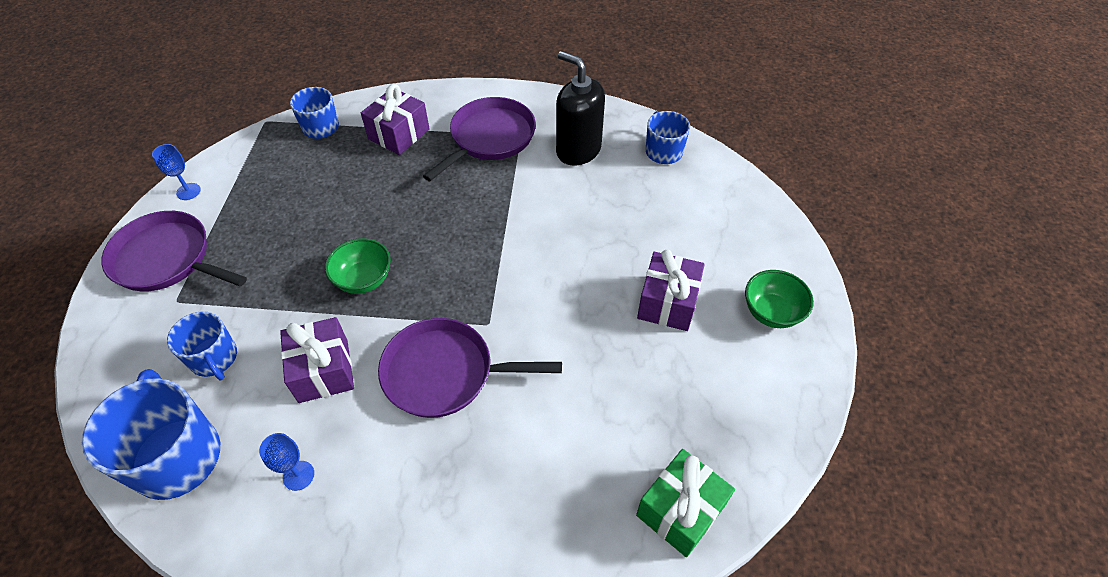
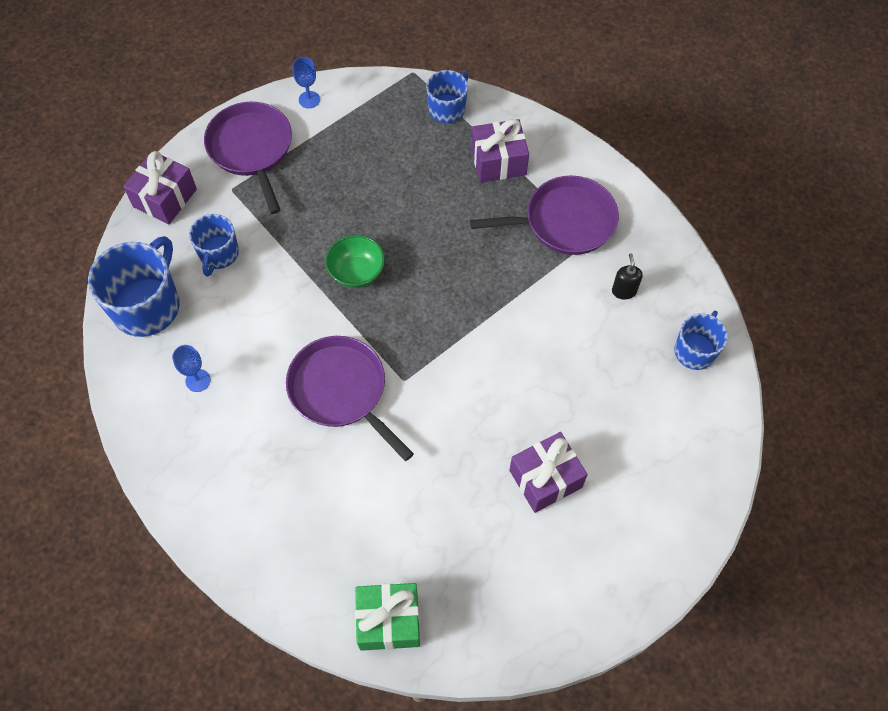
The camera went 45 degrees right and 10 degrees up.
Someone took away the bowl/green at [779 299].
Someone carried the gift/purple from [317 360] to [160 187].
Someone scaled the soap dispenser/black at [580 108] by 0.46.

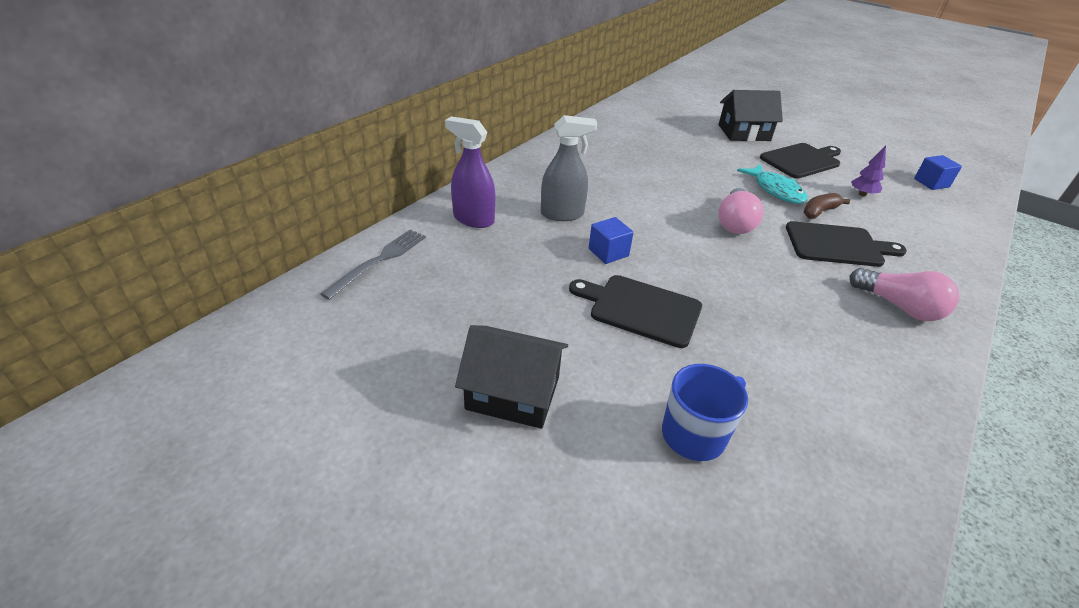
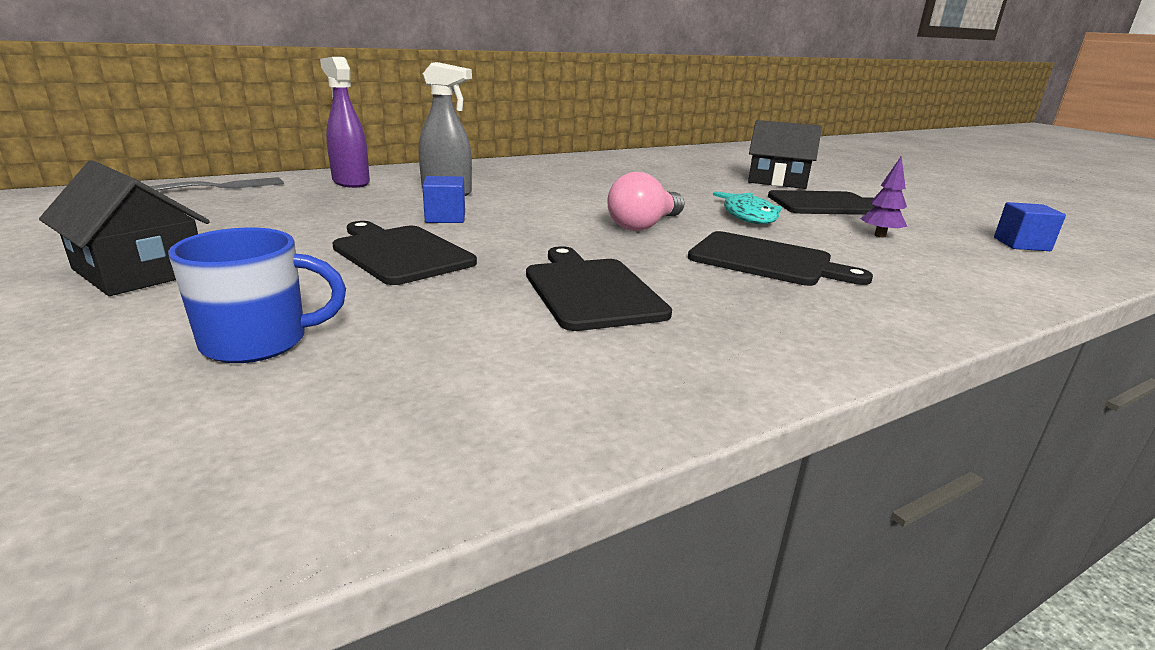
The camera went 25 degrees right and 15 degrees down.
Someone took away the banana/brown at [826 206].
Someone took away the light bulb/pink at [904 294].
Someone put down the cutting board/black at [599 288].

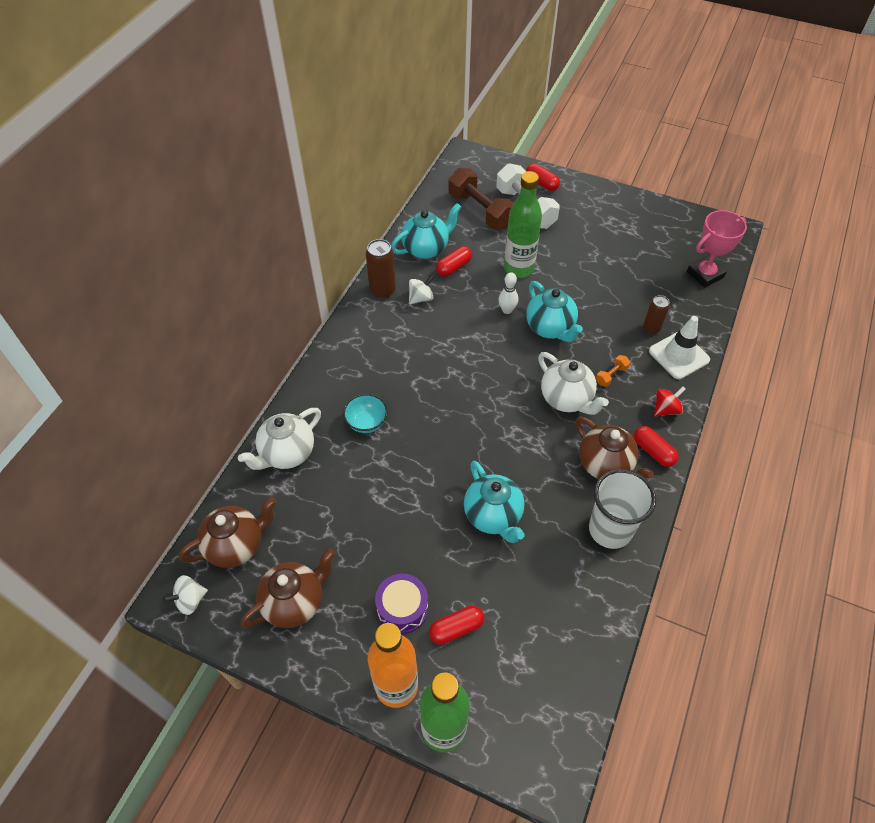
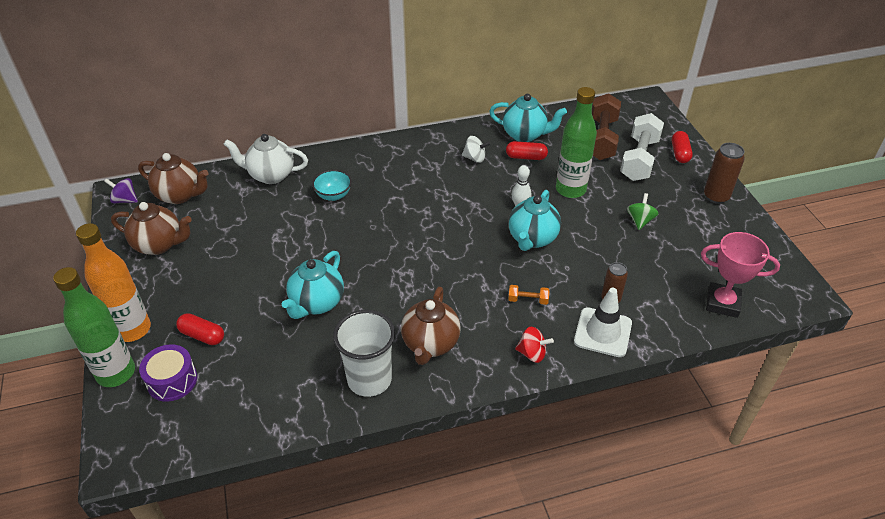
The camera went 50 degrees right and 10 degrees down.
Someone took away the teapot/white at [573 383].
Someone took away the capsule/red at [656 446].
Someone put down the spinning top/green at [643 211].
Someone carried the can/brown from [381 268] to [724 173].
Someone carried the drum/purple from [401 603] to [168 373].
Someone repainted the spinning top/white at [185 595], which became the spinning top/purple at [121 190].

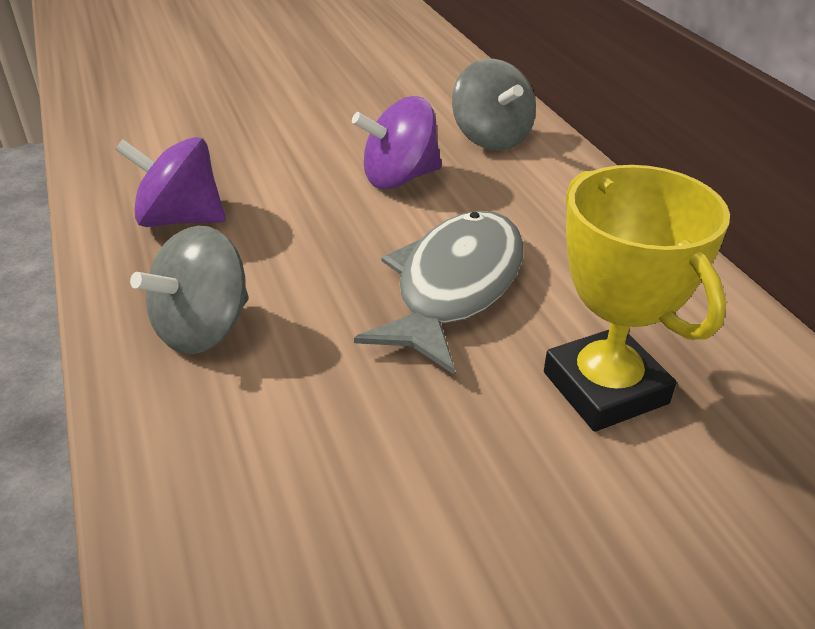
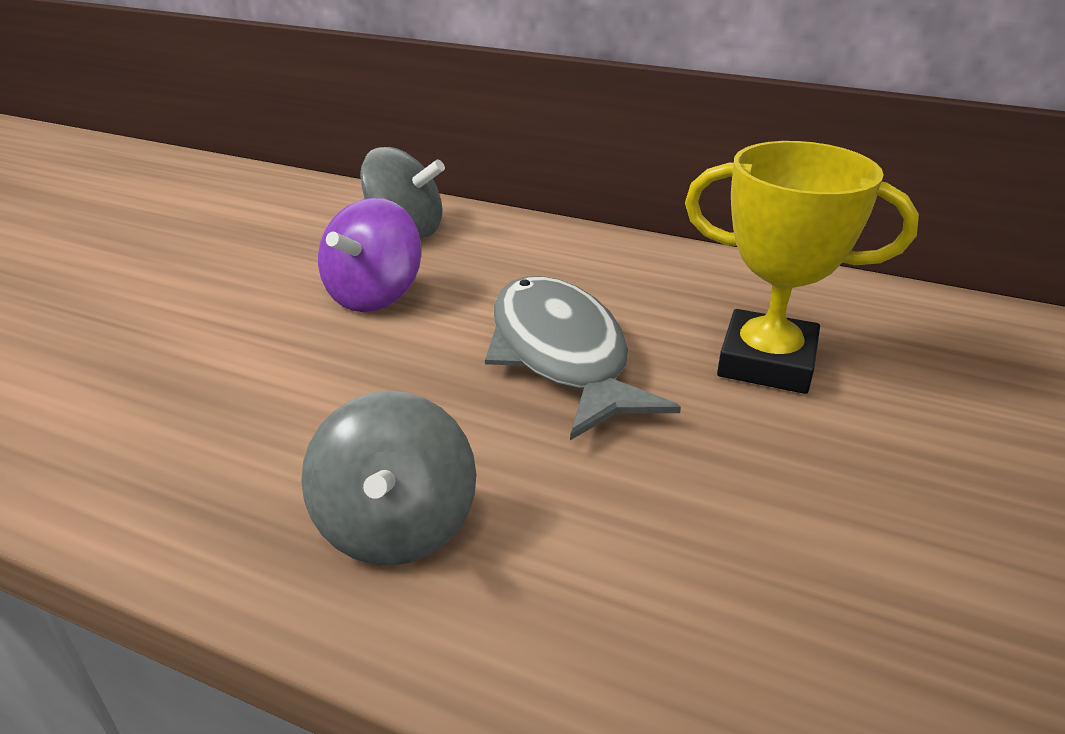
The camera went 45 degrees left and 5 degrees down.
Someone took away the spinning top/purple at [170 182].

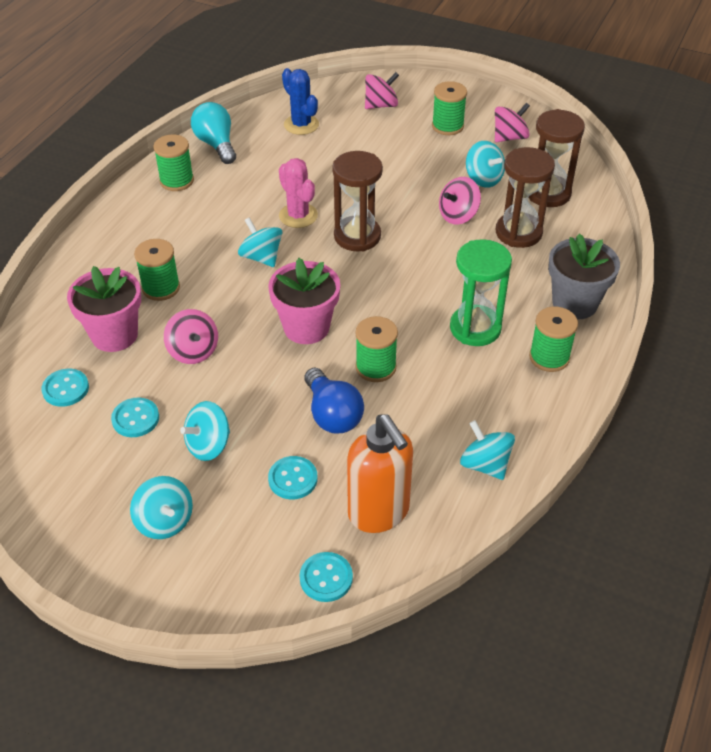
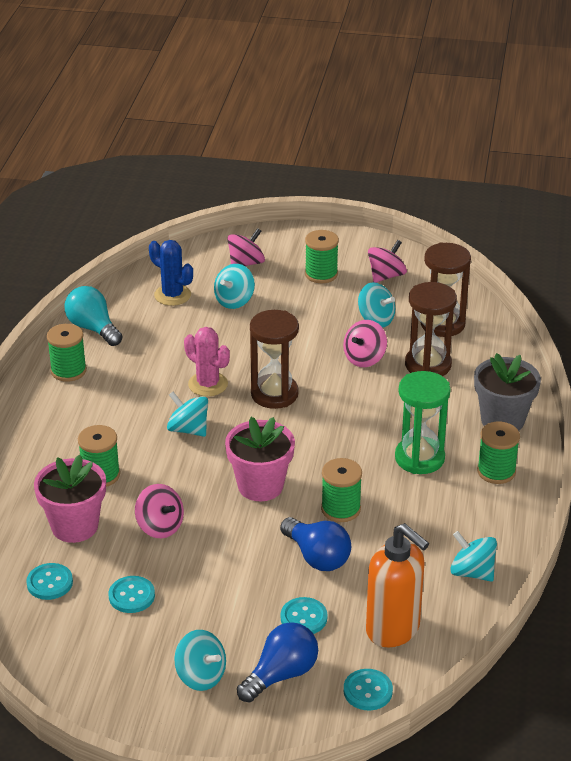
The camera went 15 degrees left and 10 degrees down.
Someone put down the light bulb/blue at [277 662].
Someone carried the spinning top/turquoise from [205 431] to [234 286].

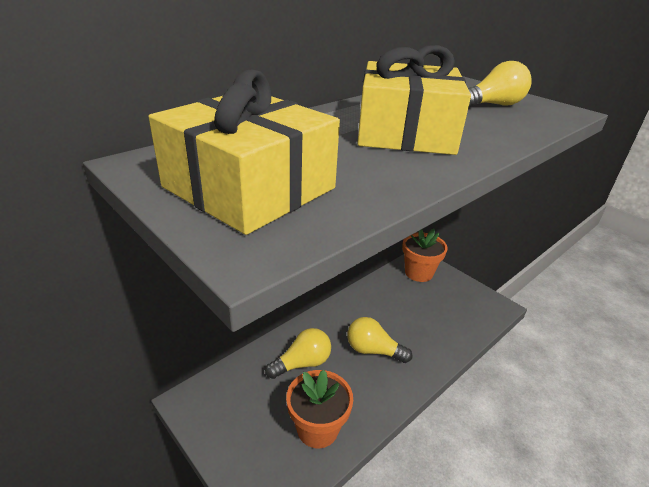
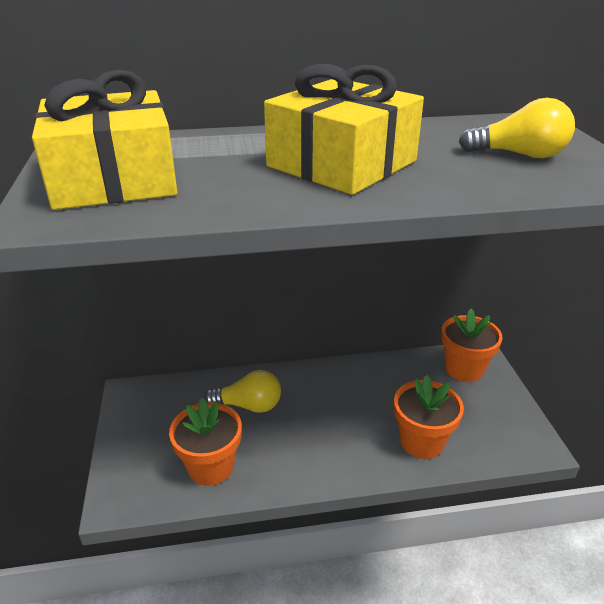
The camera went 35 degrees right and 0 degrees up.
Someone took away the light bulb/yellow at [379 340].
Someone put down the flower pot/orange at [429 417].

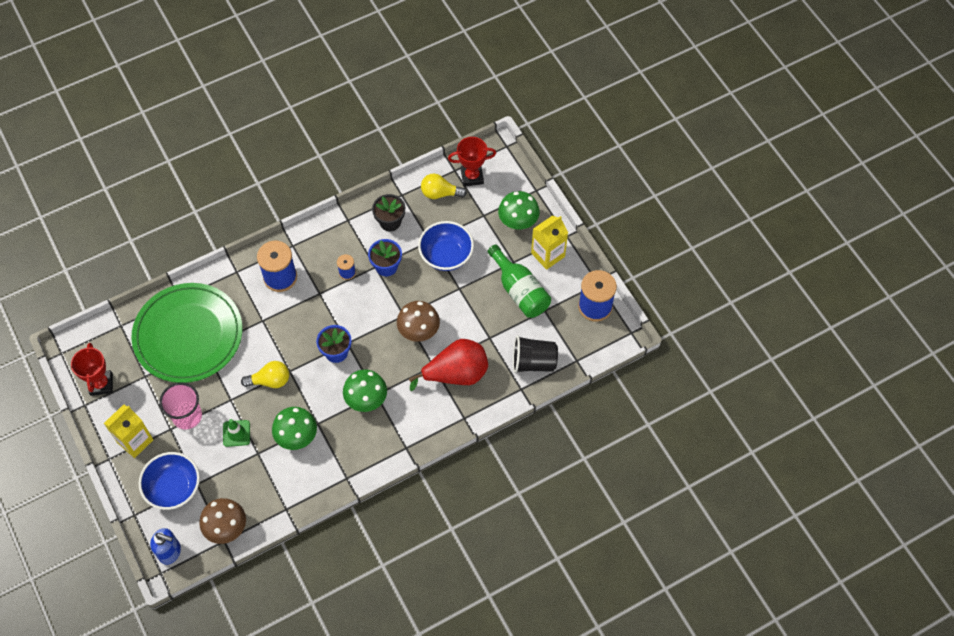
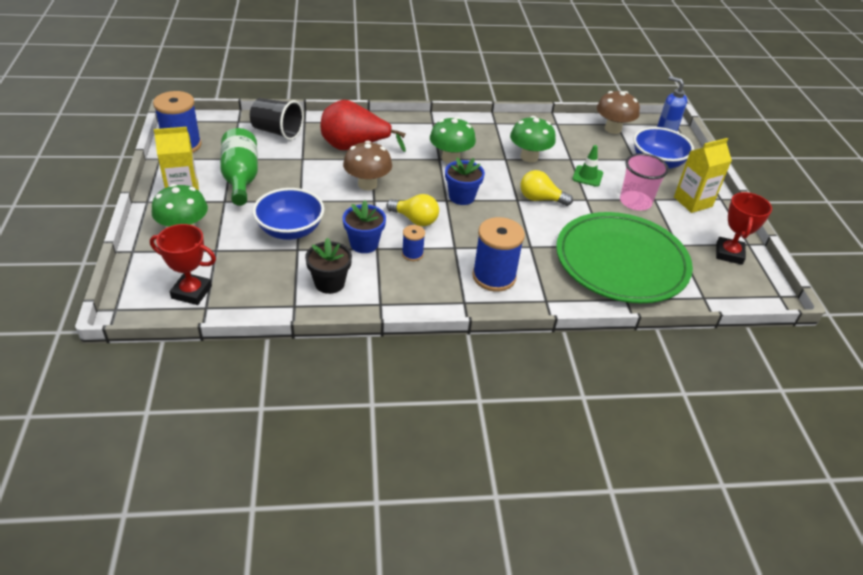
The camera went 160 degrees left and 20 degrees down.
Someone carried the light bulb/yellow from [444 186] to [412 210].

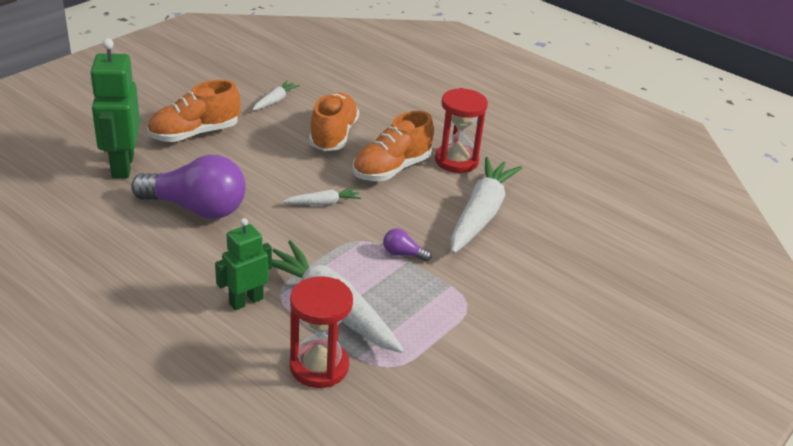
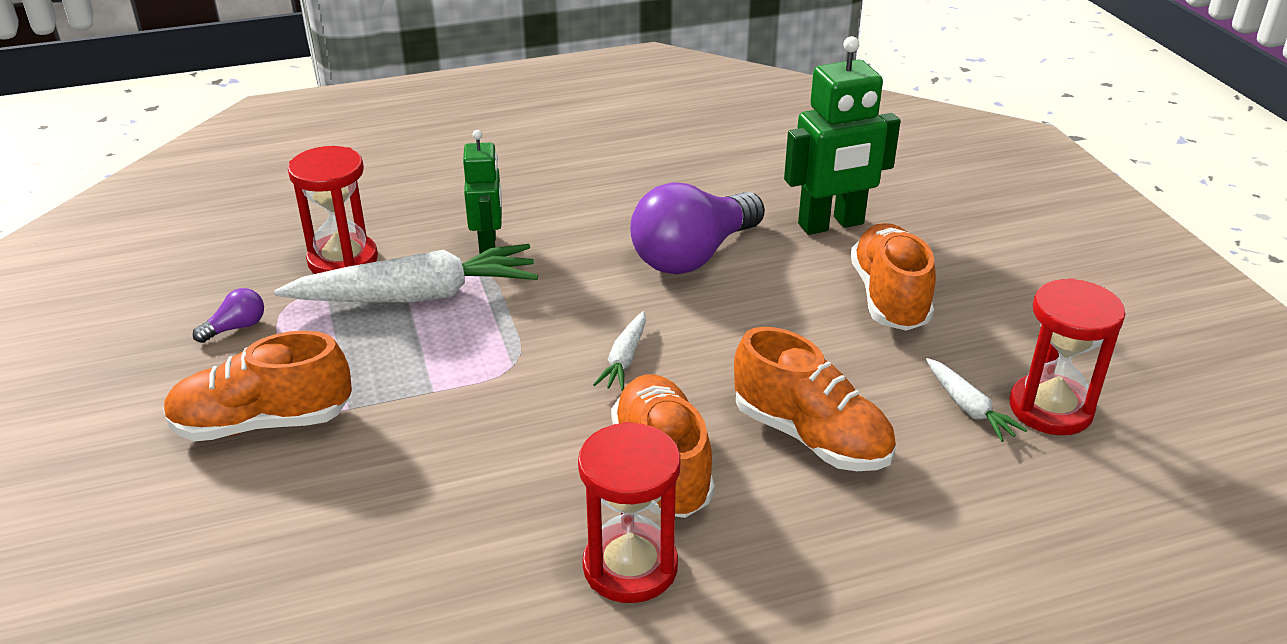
The camera went 125 degrees right and 0 degrees up.
Someone took away the carrot/white at [486 205].
Someone put down the shoe/orange at [257 386].
Someone put down the hourglass/red at [1068 356].
Someone carried the light bulb/purple from [407 244] to [228 315].
Someone rotated the robot/green at [115 108] by 135 degrees clockwise.

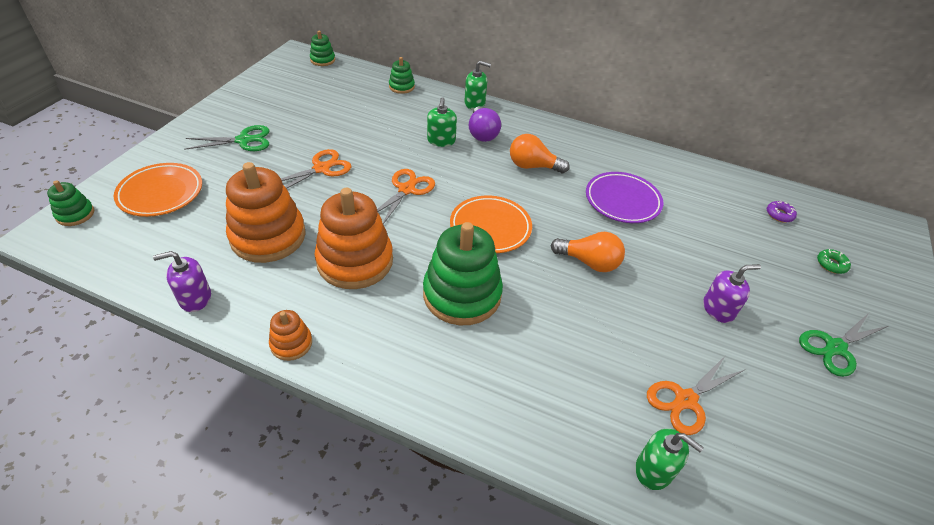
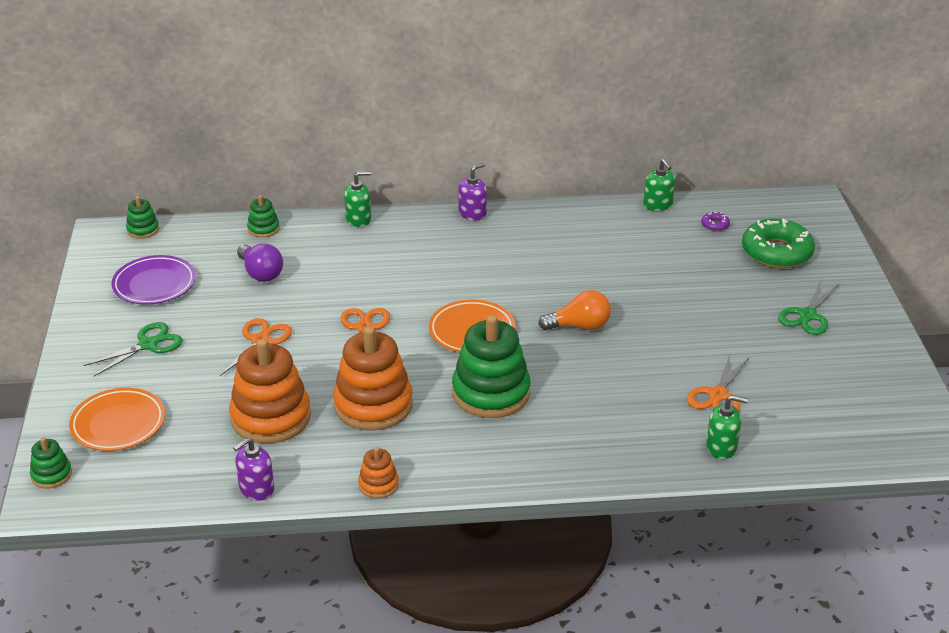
The camera went 25 degrees left and 10 degrees down.
Someone took away the light bulb/orange at [539 153].
Someone carried the soap dispenser/green from [442 122] to [659 185].
Someone carried the light bulb/purple from [485 124] to [260 263].
Someone carried the plate/purple from [624 197] to [153 280].
Someone carried the soap dispenser/purple from [732 293] to [472 192].
Someone scaled the donut/green at [834 261] by 2.44.

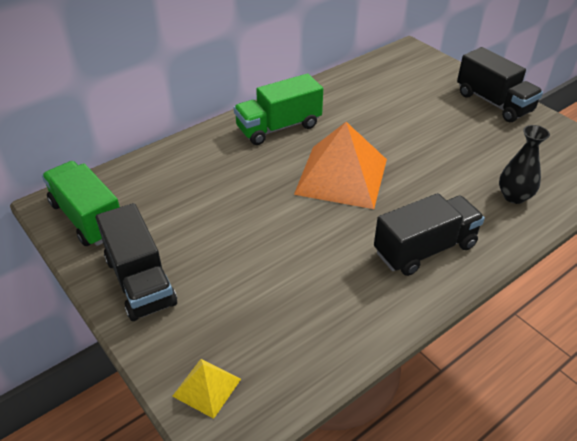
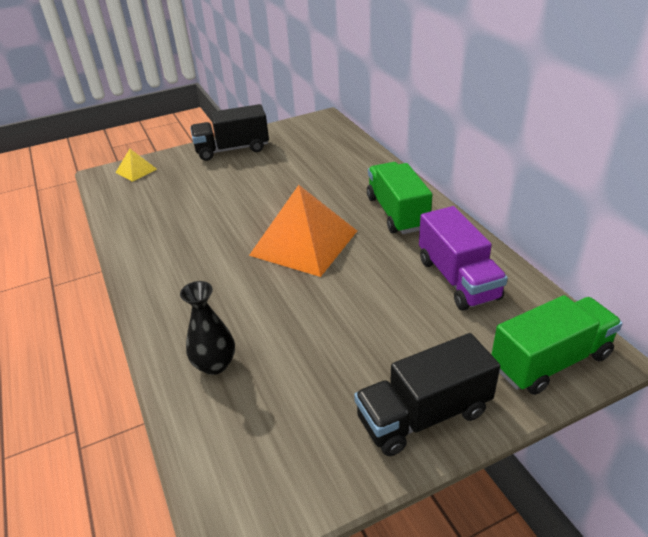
The camera went 105 degrees right and 5 degrees down.
Someone took away the truck/black at [429 234].
Someone put down the truck/purple at [463 258].
Someone carried the truck/green from [81 203] to [557 345].

